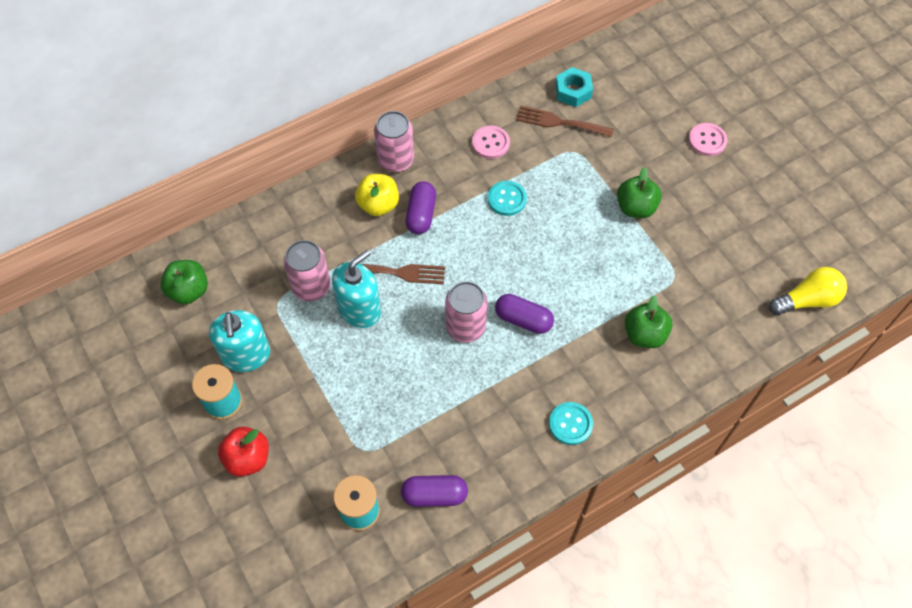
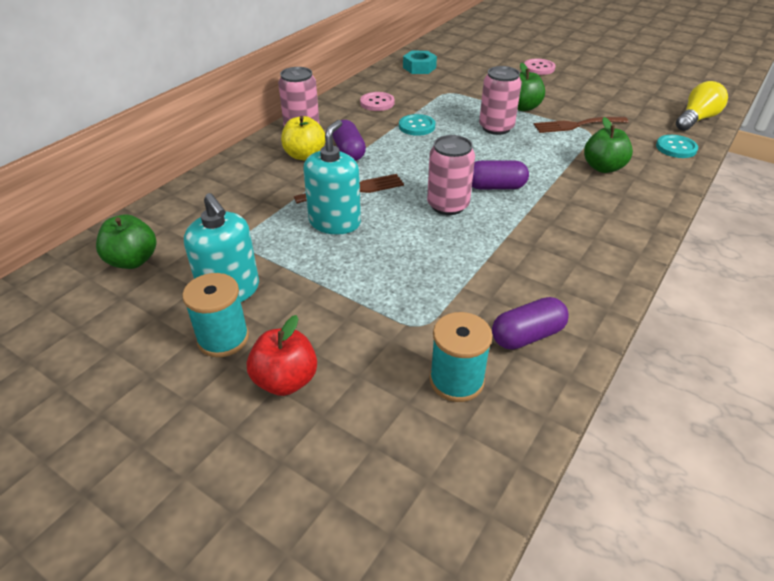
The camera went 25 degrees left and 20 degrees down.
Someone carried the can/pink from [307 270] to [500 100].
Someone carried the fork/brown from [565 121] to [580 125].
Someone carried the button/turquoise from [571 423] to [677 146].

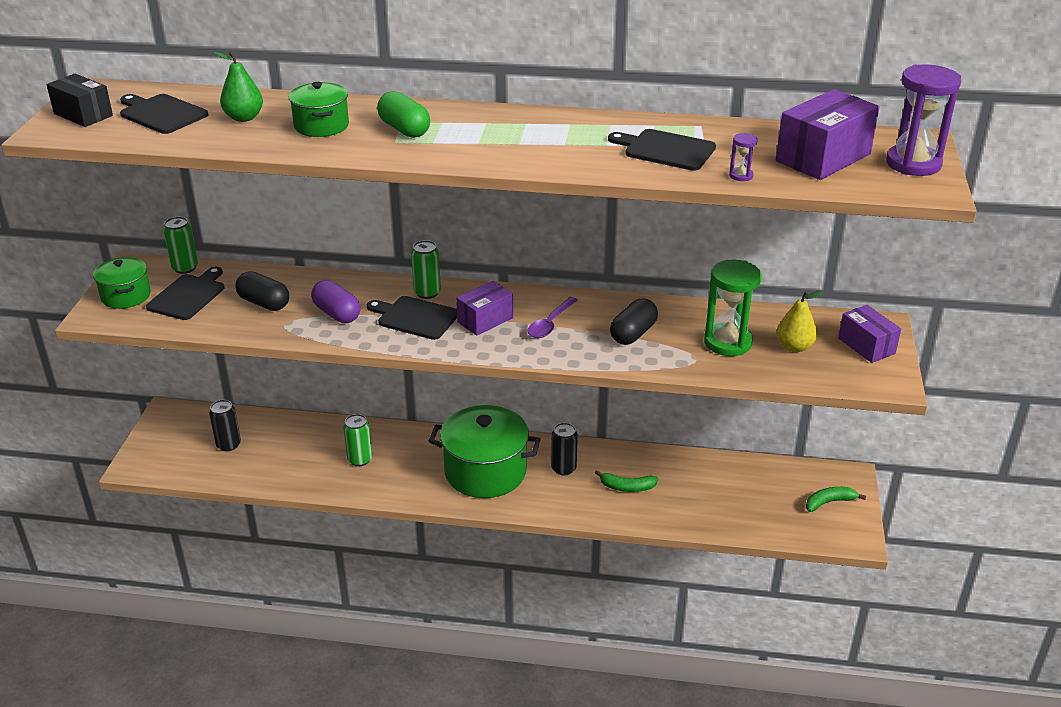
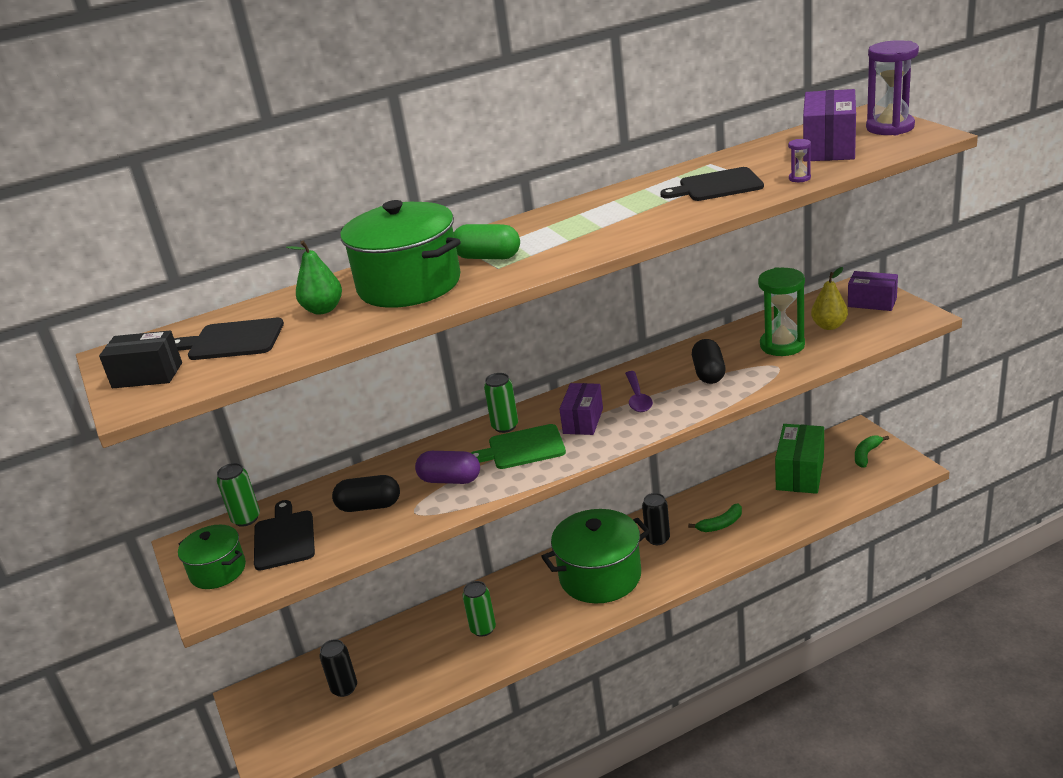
The camera went 30 degrees left and 5 degrees down.
Someone put down the box/green at [799 459].
Someone repainted the cutting board/black at [412 318], which became the cutting board/green at [518 446].
Someone scaled the pot/green at [319 109] by 1.81.

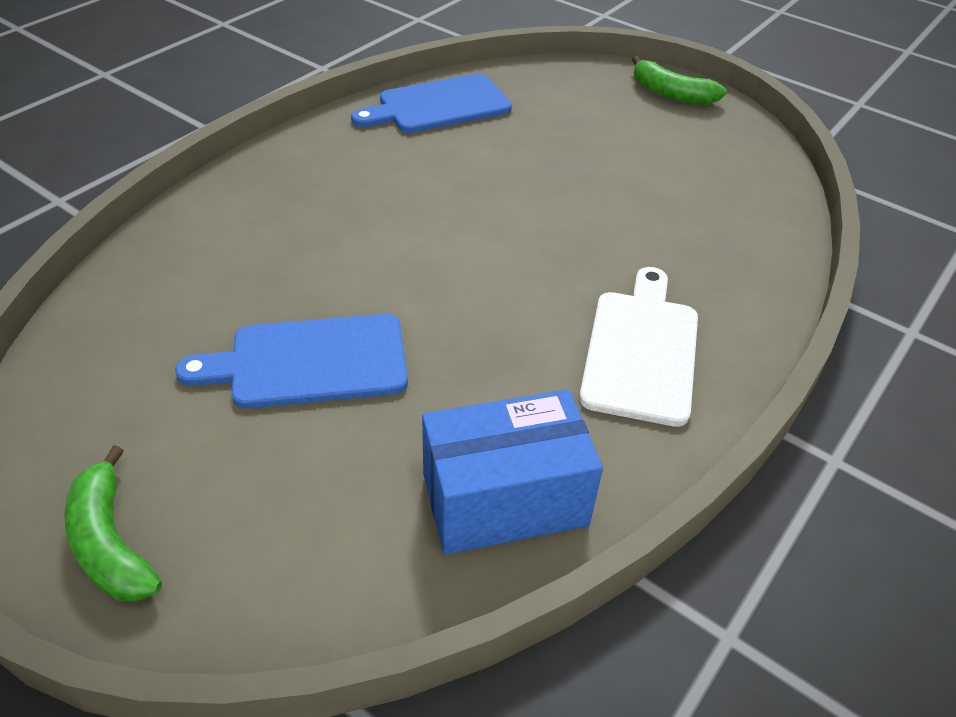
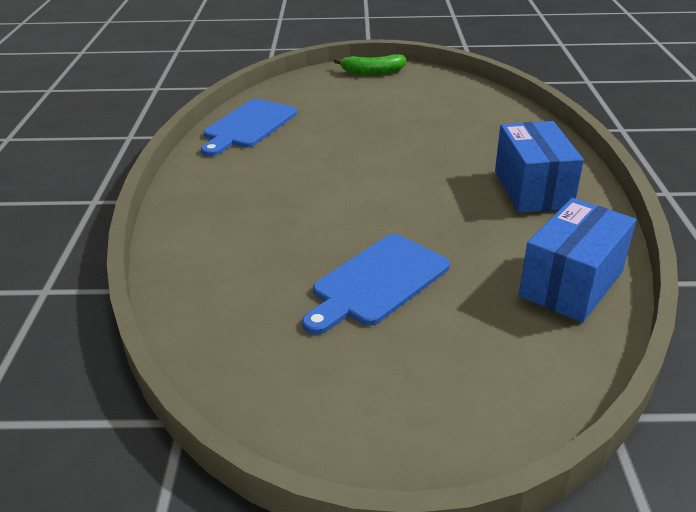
The camera went 35 degrees left and 10 degrees down.
Someone took away the banana/green at [113 523].
Someone swapped the cutting board/white at [638 347] for the box/blue at [539 167].

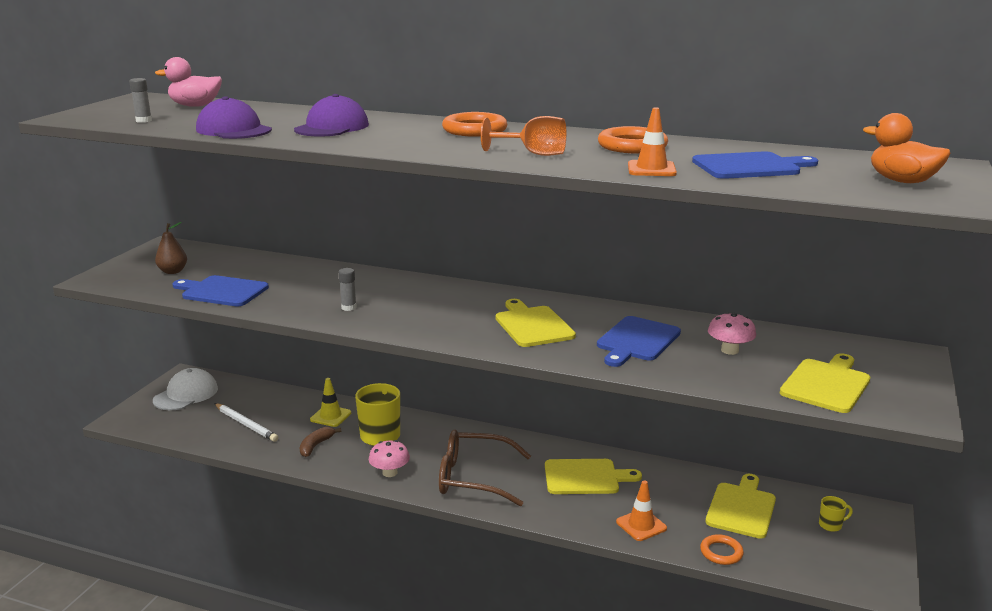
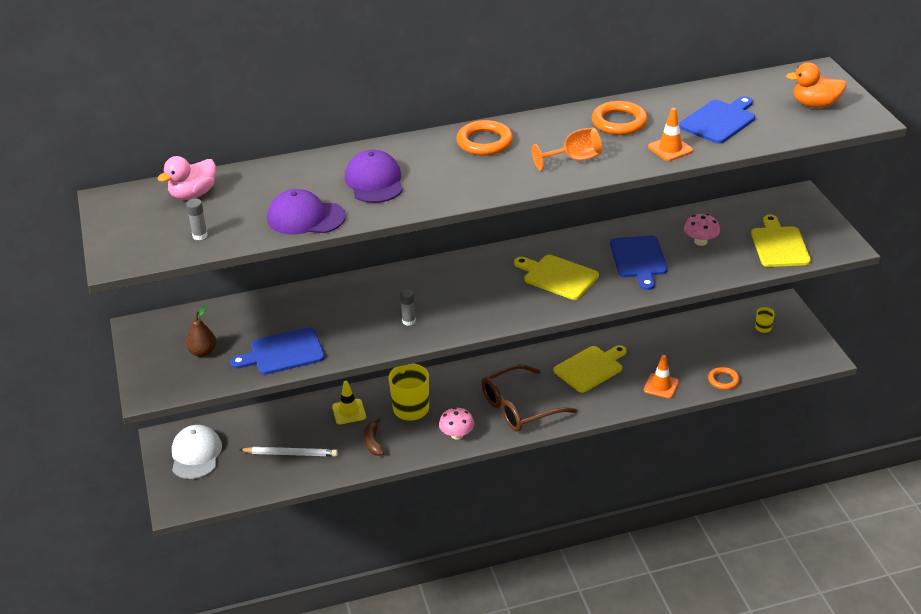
The camera went 35 degrees left and 15 degrees up.
Someone took away the cutting board/yellow at [740 506].

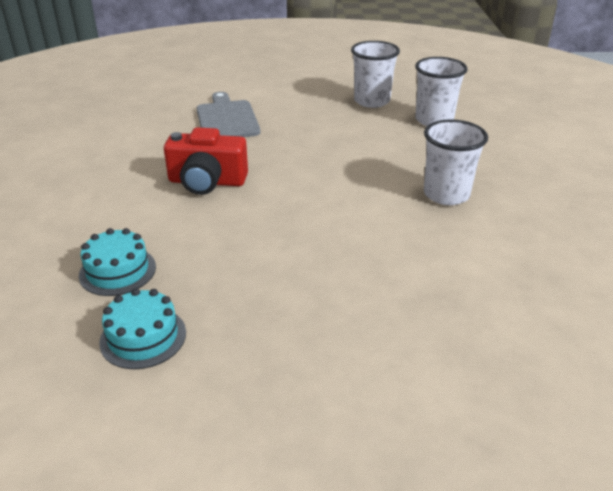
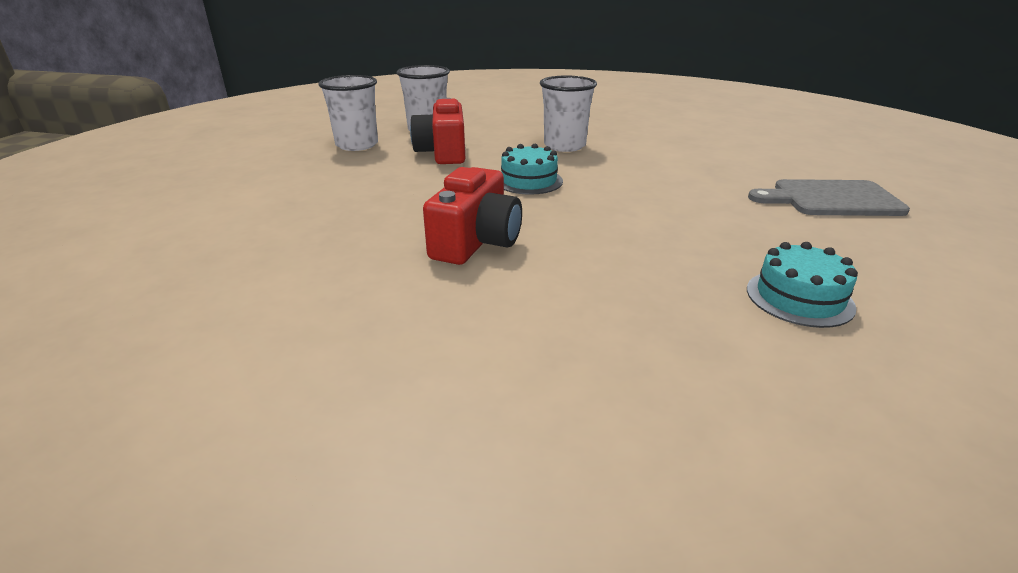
The camera went 75 degrees left and 5 degrees down.
Someone put down the camera/red at [437 131].
Someone carried the cake/turquoise from [117 262] to [532 169].
Someone carried the cutting board/grey from [228 114] to [829 197].

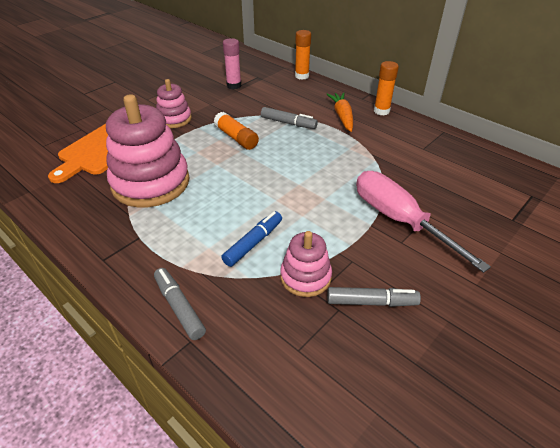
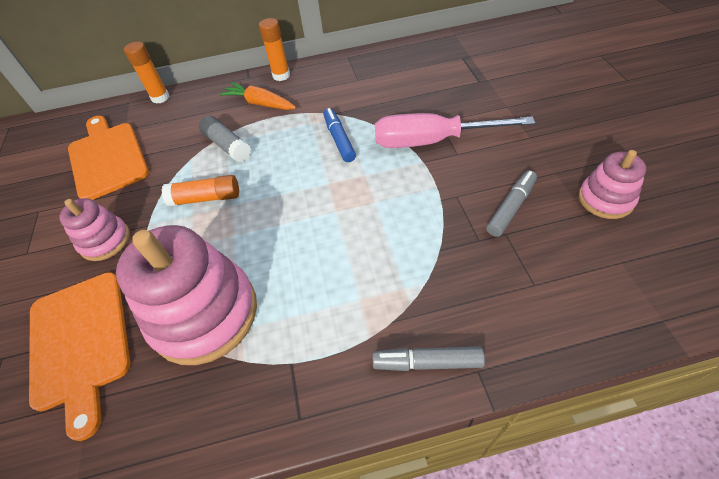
The camera went 50 degrees left and 10 degrees up.
Someone carried the marker/blue from [251 239] to [339 135].
Someone carried the stacking toy/pink from [306 264] to [612 184].
Someone swapped the glue stick/pink at [232 63] for the cutting board/orange at [108 158].
Someone swapped the marker/grey at [289 118] for the glue stick/grey at [225 139].

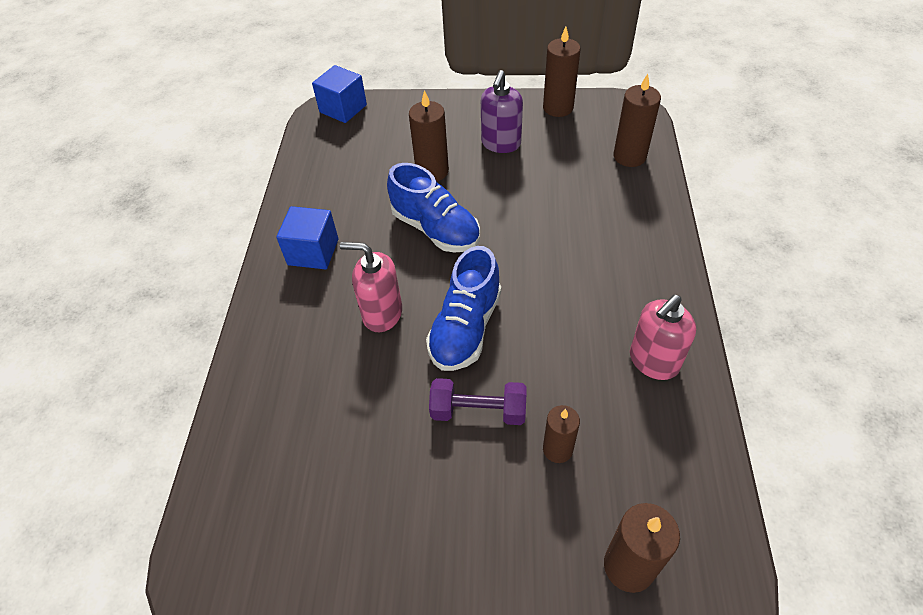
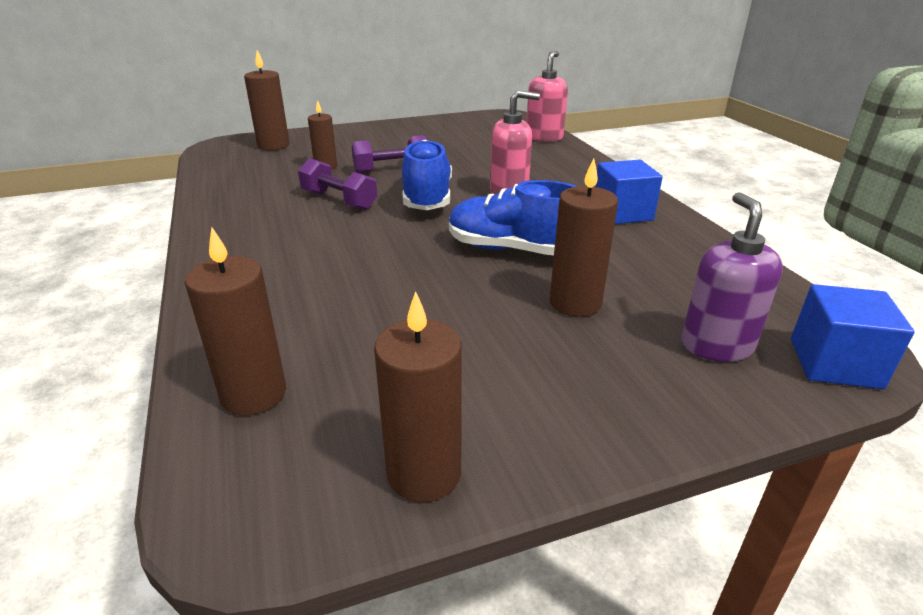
The camera went 155 degrees right and 20 degrees down.
Someone put down the dumbbell/purple at [337 184].
Someone carried the soap dispenser/purple from [502 111] to [732 277].
Someone carried the soap dispenser/pink from [663 337] to [547 96].

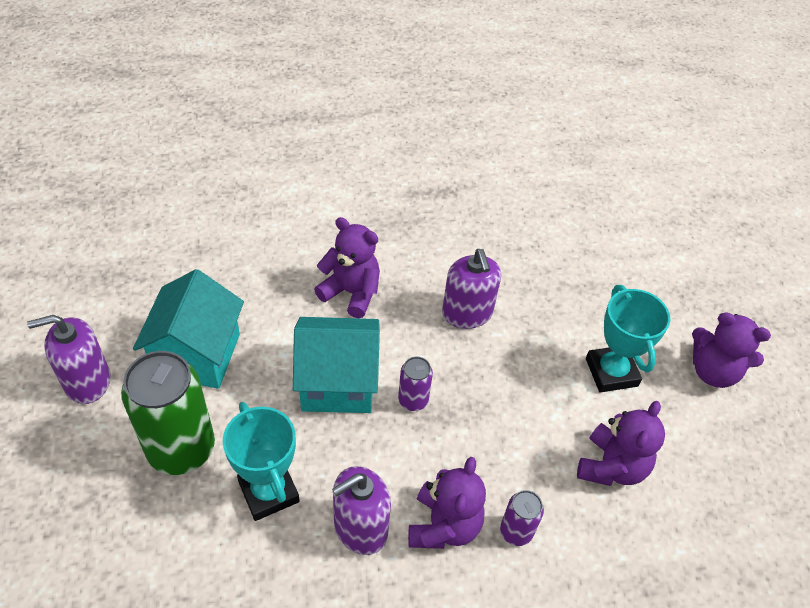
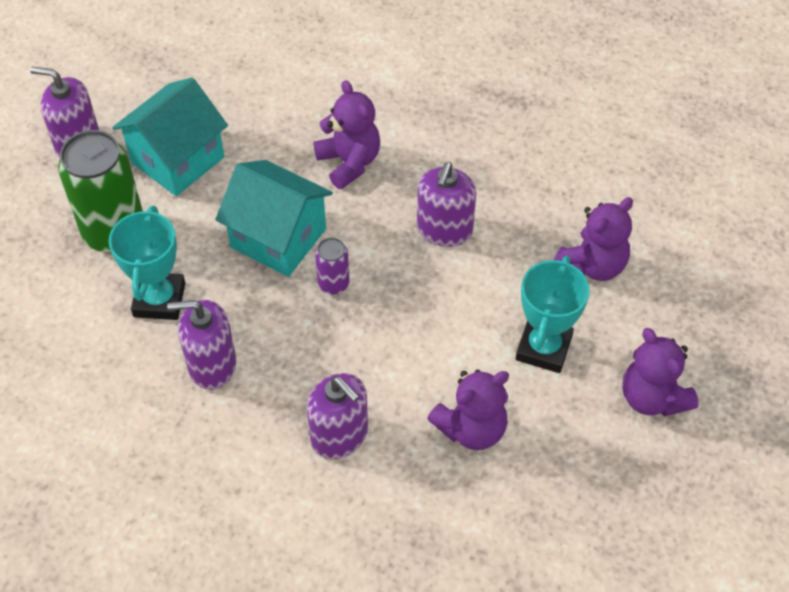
The camera went 35 degrees right and 5 degrees up.
Someone carried the teddy bear/purple from [447 503] to [593 239].
Someone swapped the can/purple at [522 518] for the soap dispenser/purple at [337 416].

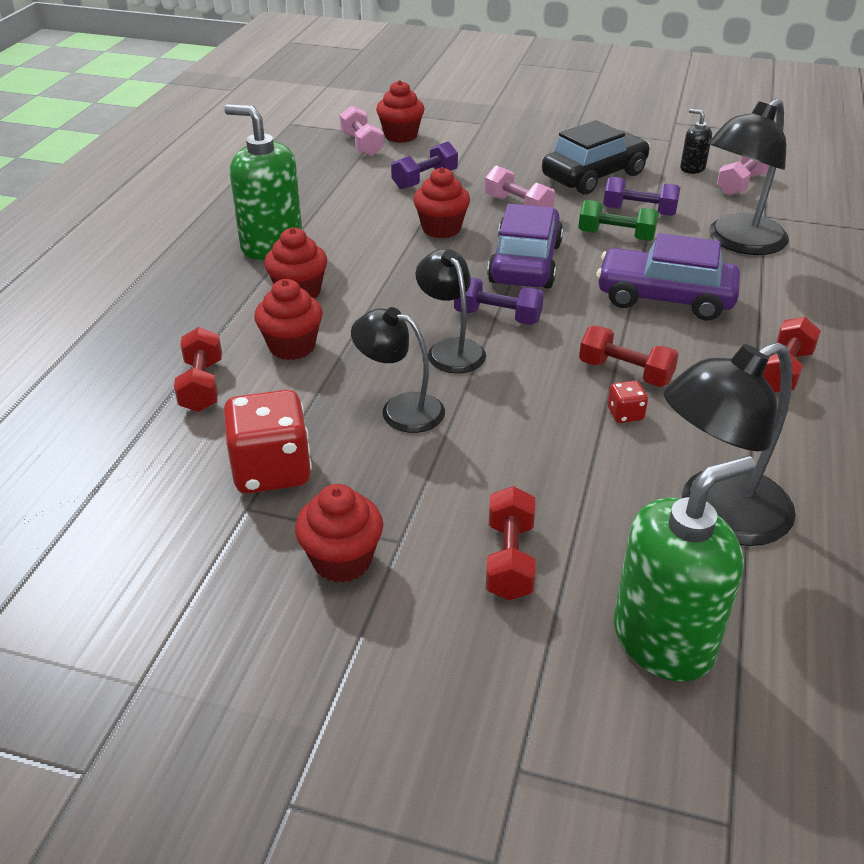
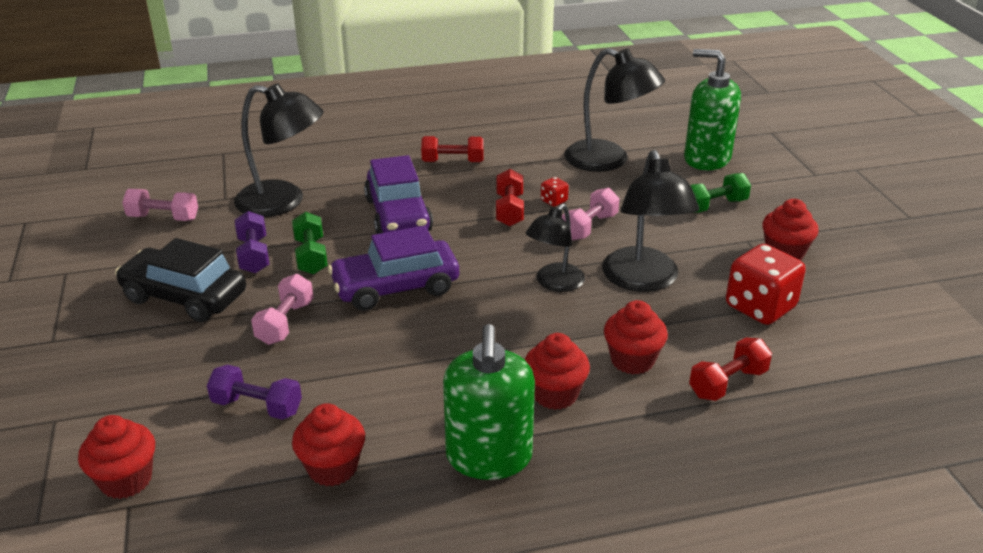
The camera went 120 degrees left and 5 degrees down.
Someone took away the dumbbell/purple at [499 301].
Someone took away the soap dispenser/black at [696 141].
Someone carried the dumbbell/pink from [362 131] to [590 214].
Someone carried the cupcake/red from [441 202] to [328 444].
Someone repainted the dumbbell/red at [510 543], which became the dumbbell/green at [720 193].
Someone scaled the lamp/black at [398 370] by 1.58.

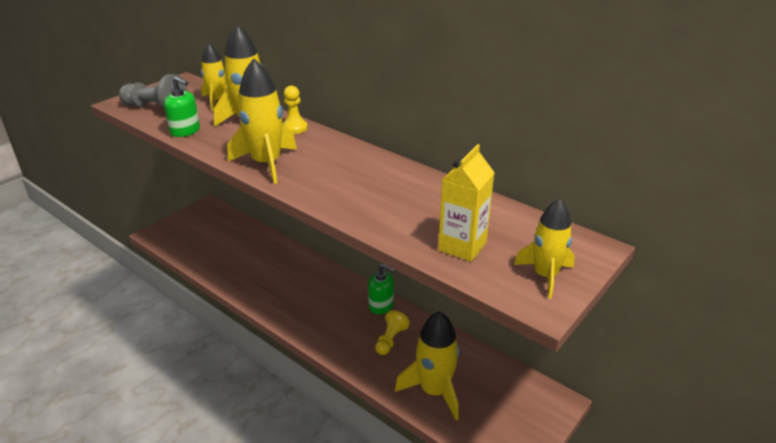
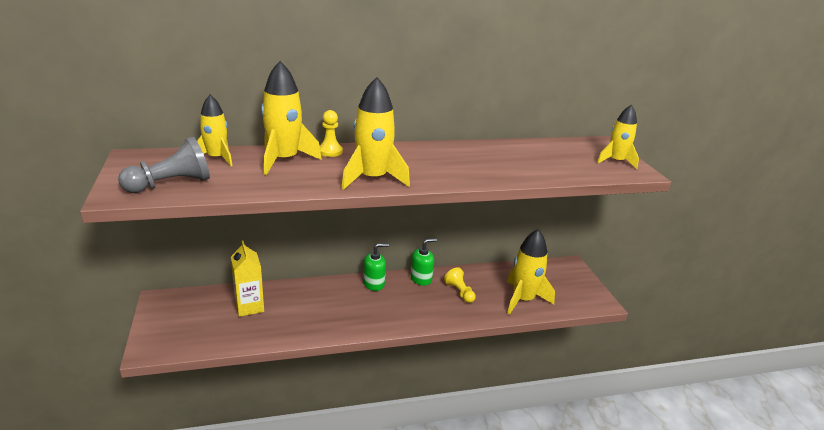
The camera went 55 degrees left and 5 degrees down.
Someone carried the soap dispenser/green from [182 106] to [376 267].
Someone carried the carton/yellow from [466 203] to [247 279].

